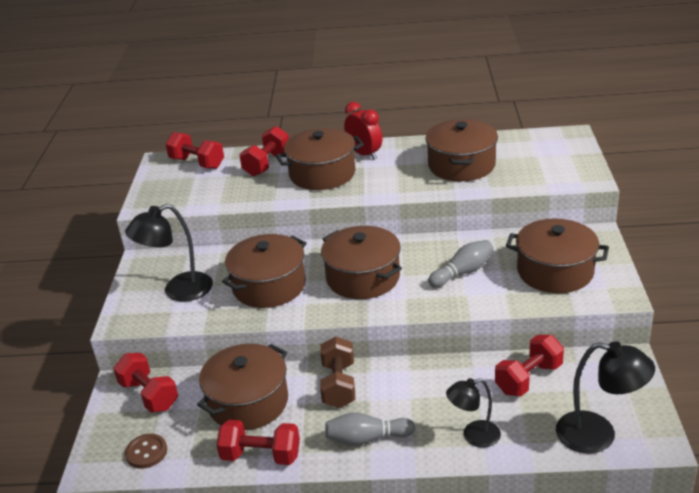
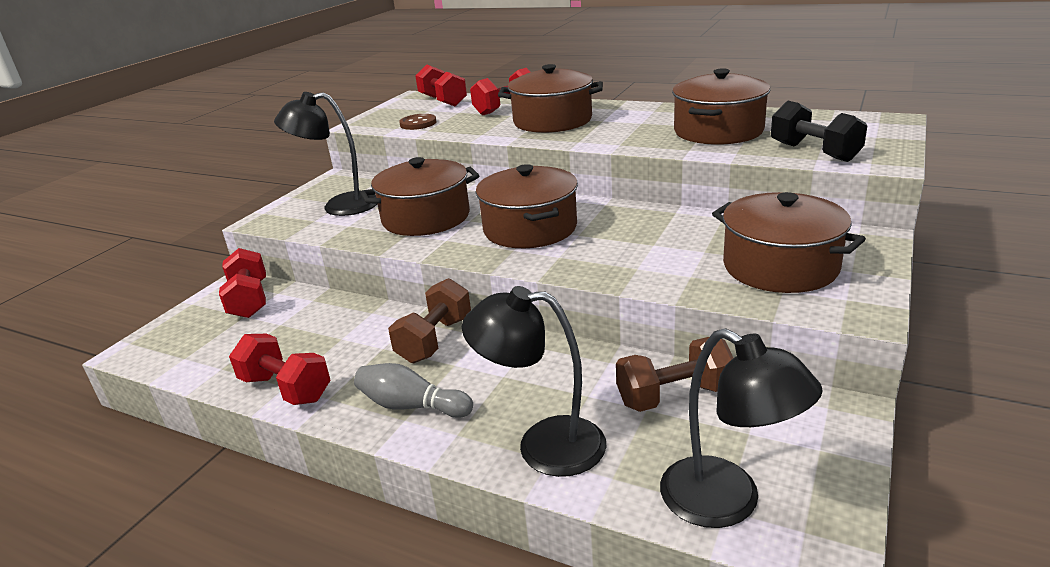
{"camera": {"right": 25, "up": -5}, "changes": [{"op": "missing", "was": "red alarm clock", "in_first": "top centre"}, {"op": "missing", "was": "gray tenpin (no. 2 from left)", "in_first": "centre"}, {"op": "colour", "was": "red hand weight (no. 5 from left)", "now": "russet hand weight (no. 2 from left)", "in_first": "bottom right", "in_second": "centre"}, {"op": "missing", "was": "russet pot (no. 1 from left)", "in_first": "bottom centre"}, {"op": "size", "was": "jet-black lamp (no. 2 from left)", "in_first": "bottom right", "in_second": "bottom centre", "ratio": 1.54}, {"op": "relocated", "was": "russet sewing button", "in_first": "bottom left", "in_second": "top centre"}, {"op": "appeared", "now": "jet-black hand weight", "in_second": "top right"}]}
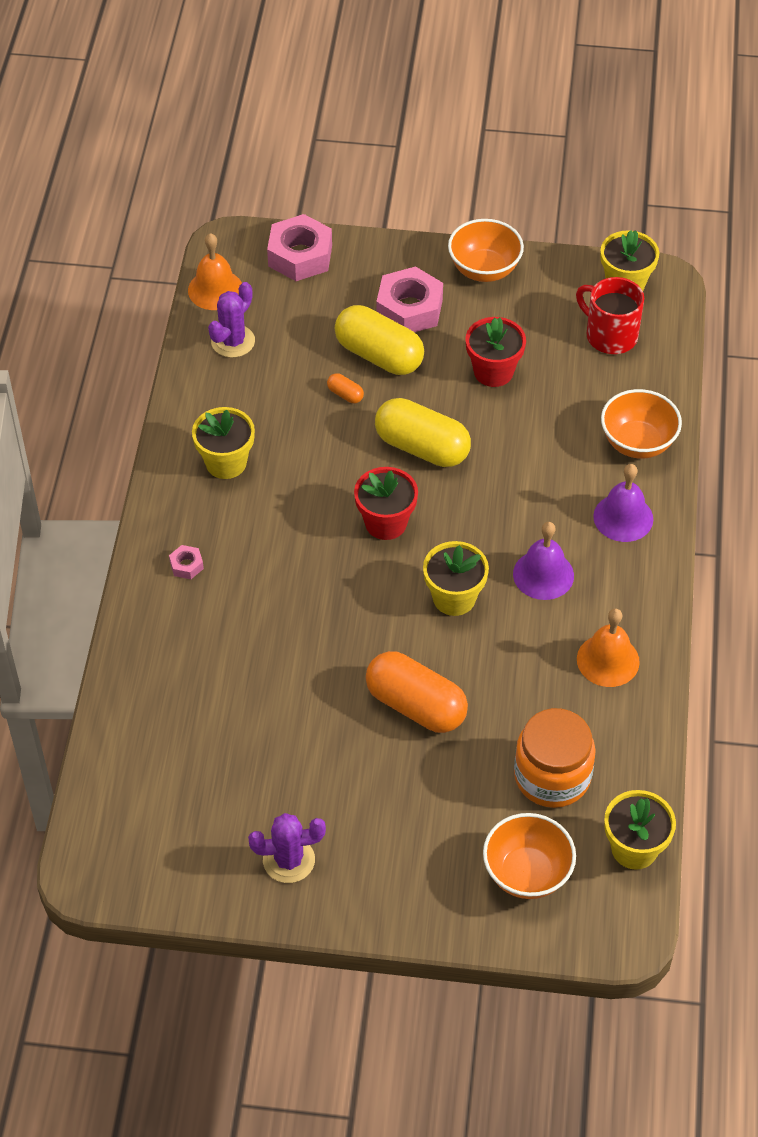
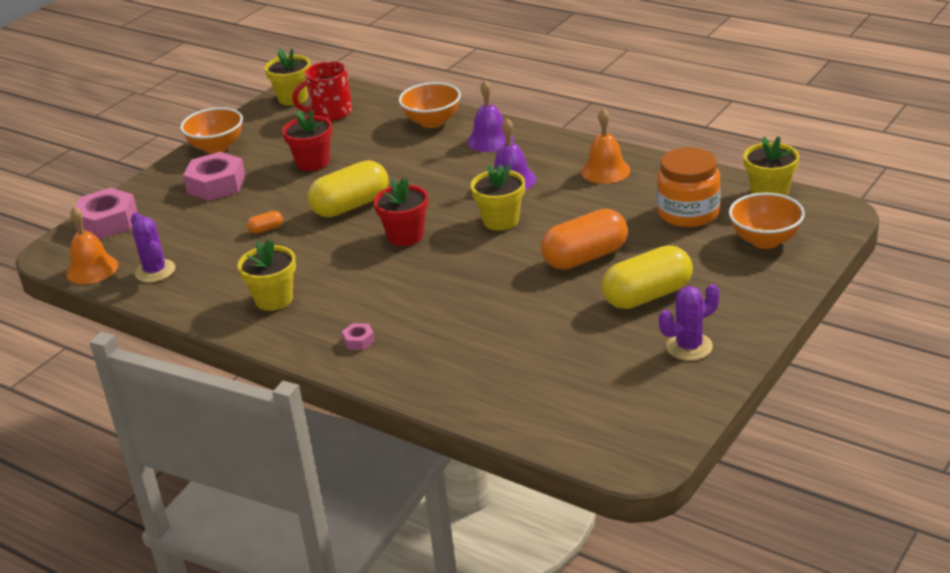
{"camera": {"right": -60, "up": -20}, "changes": [{"op": "relocated", "was": "bright yellow pill (no. 1 from left in the first image)", "now": "bright yellow pill (no. 2 from left)", "in_first": "top centre", "in_second": "middle right"}, {"op": "spun", "was": "purple prickly plant (no. 2 from left)", "in_first": "bottom centre", "in_second": "middle right", "clockwise": 45}]}
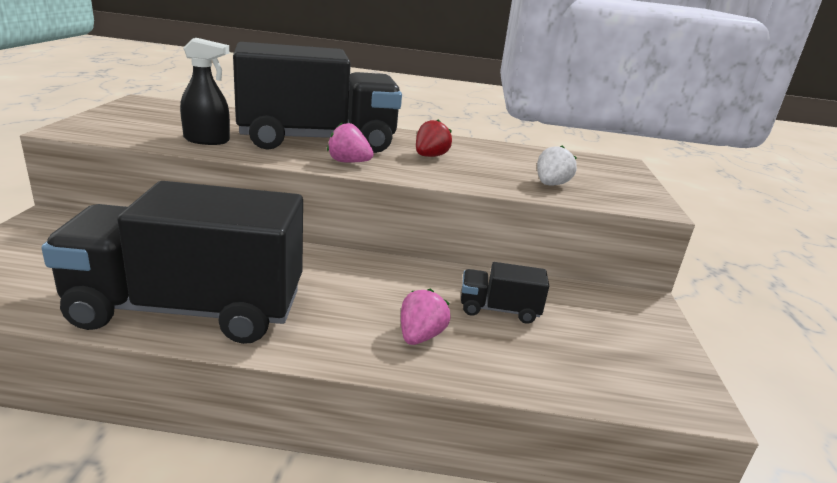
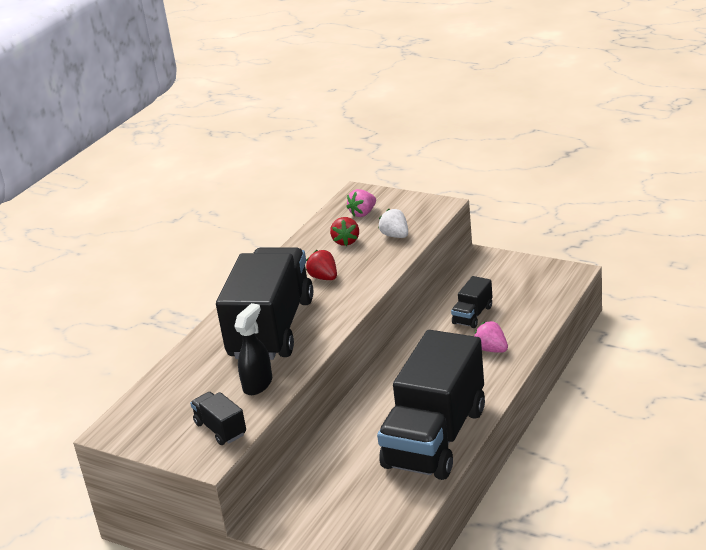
{"camera": {"right": -60, "up": 5}, "changes": [{"op": "relocated", "was": "rose-pink strawberry (no. 1 from left)", "in_first": "top centre", "in_second": "centre"}, {"op": "appeared", "now": "red strawberry (no. 2 from left)", "in_second": "centre"}, {"op": "appeared", "now": "jet-black lorry (no. 1 from left)", "in_second": "bottom left"}]}
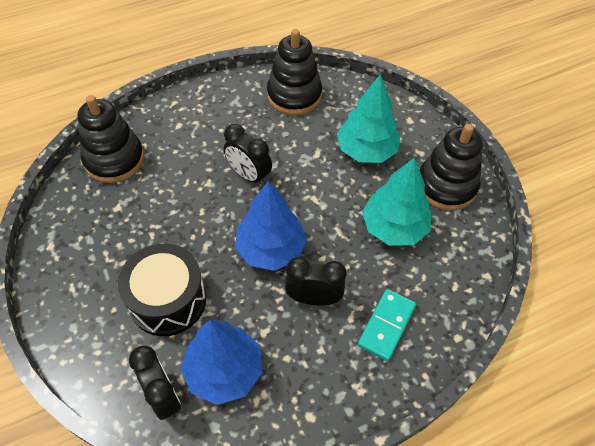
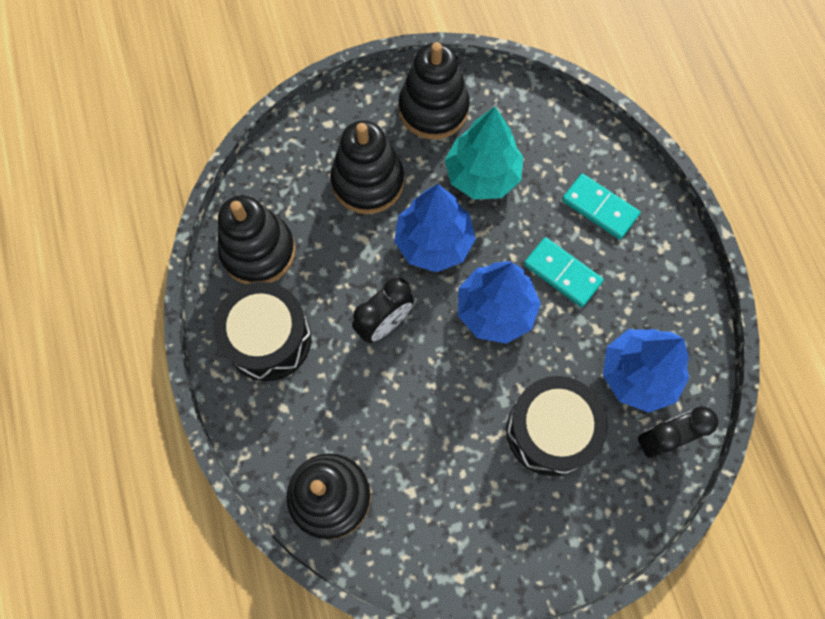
{"camera": {"right": -80, "up": 15}, "changes": [{"op": "exchanged", "was": "teal toy tree (no. 1 from left)", "now": "jet-black ring stacker (no. 3 from left)", "in_first": "top centre", "in_second": "top centre"}, {"op": "exchanged", "was": "jet-black alarm clock (no. 3 from left)", "now": "teal domino (no. 1 from left)", "in_first": "centre", "in_second": "middle right"}, {"op": "appeared", "now": "cobalt toy tree (no. 1 from left)", "in_second": "centre"}, {"op": "appeared", "now": "jet-black drum (no. 1 from left)", "in_second": "middle left"}]}
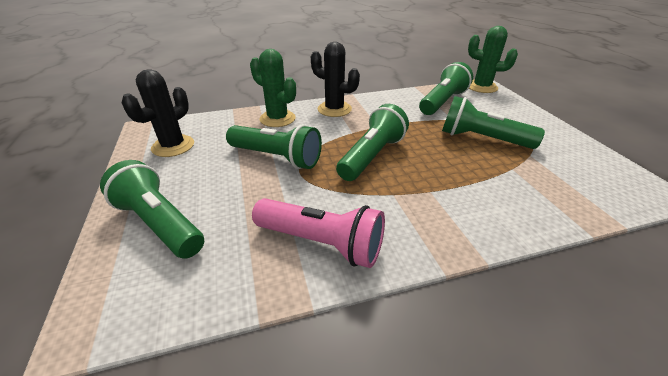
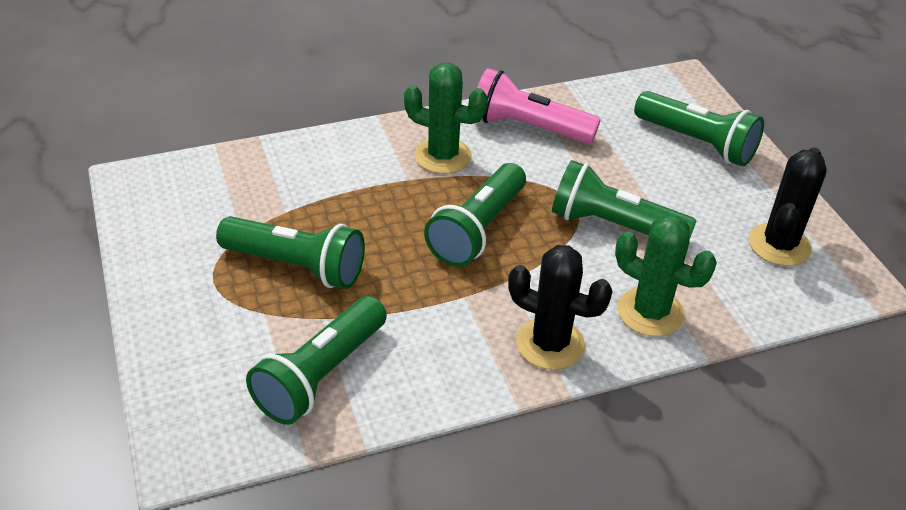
{"camera": {"right": 175, "up": 5}, "changes": [{"op": "relocated", "was": "leaf-green prickly plant (no. 2 from left in the first image)", "now": "leaf-green prickly plant (no. 1 from left)", "in_first": "top right", "in_second": "top centre"}]}
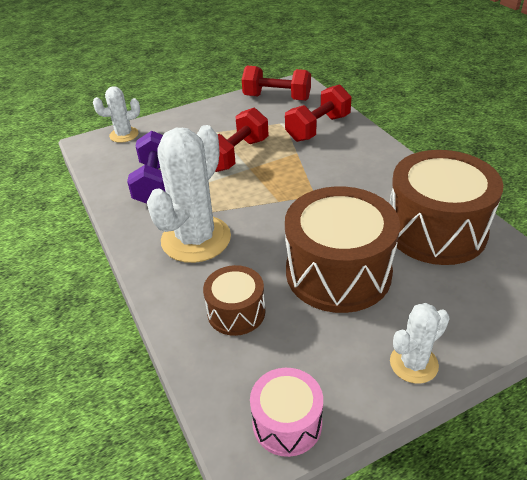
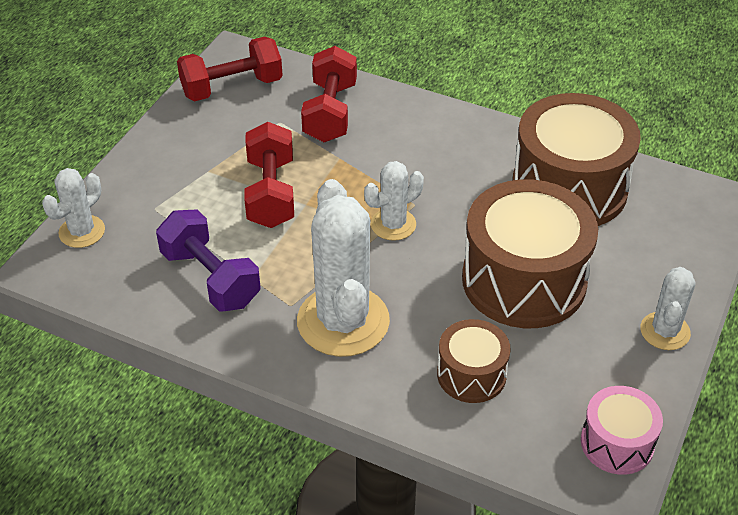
{"camera": {"right": -40, "up": 5}, "changes": [{"op": "appeared", "now": "pure white prickly plant (no. 3 from left)", "in_second": "centre"}]}
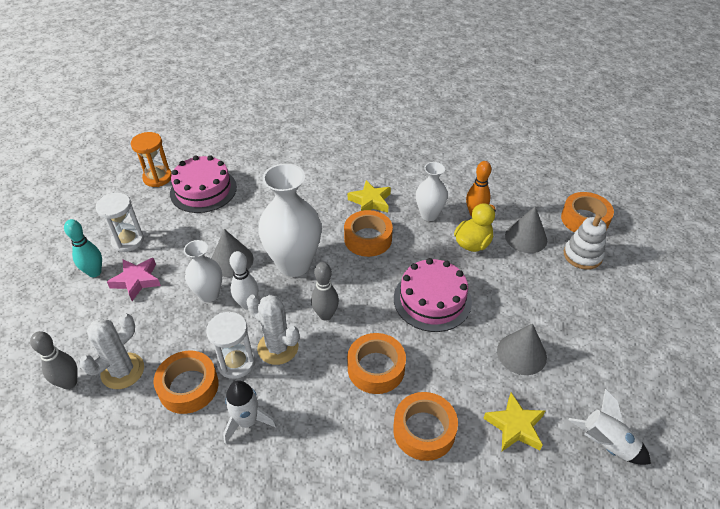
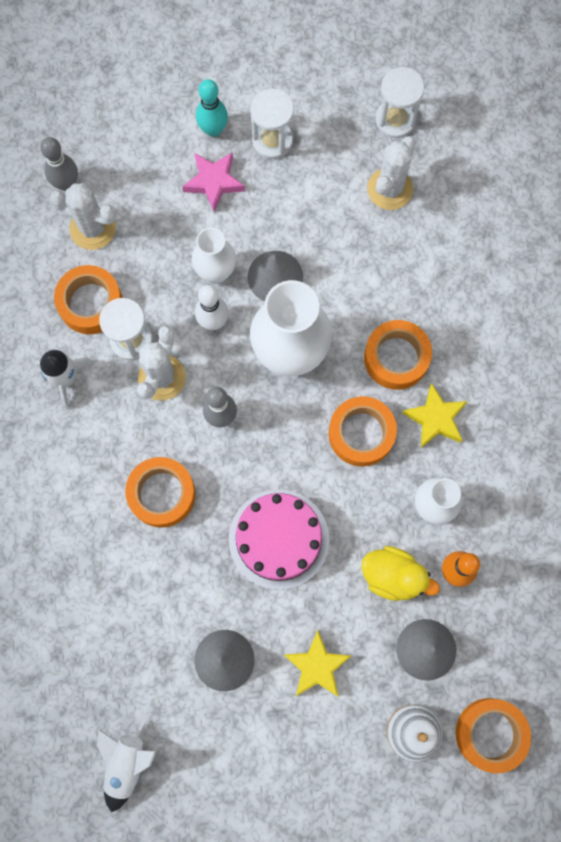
{"camera": {"right": 75, "up": 30}, "changes": [{"op": "colour", "was": "bright orange sand timer", "now": "pure white sand timer (no. 3 from left)", "in_first": "top left", "in_second": "top right"}, {"op": "exchanged", "was": "rose-pink gateau (no. 1 from left)", "now": "pure white prickly plant (no. 3 from left)", "in_first": "middle left", "in_second": "top right"}, {"op": "relocated", "was": "bright orange roll of tape (no. 4 from left)", "in_first": "bottom centre", "in_second": "middle right"}, {"op": "relocated", "was": "bright yellow five-pointed star (no. 2 from left in the first image)", "now": "bright yellow five-pointed star (no. 1 from left)", "in_first": "bottom right", "in_second": "bottom centre"}]}
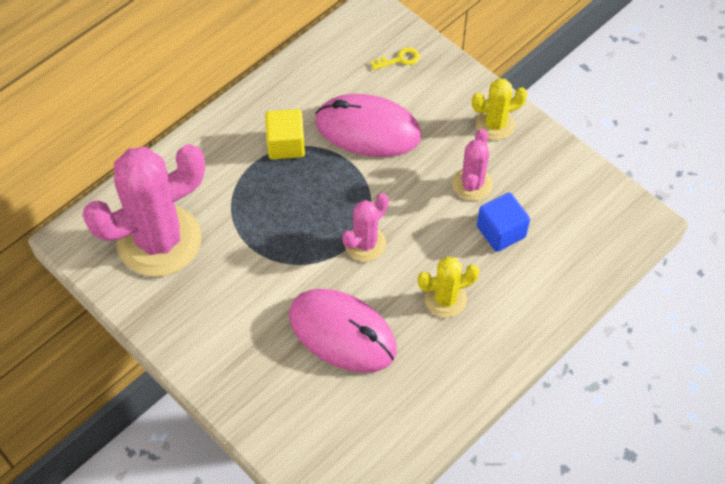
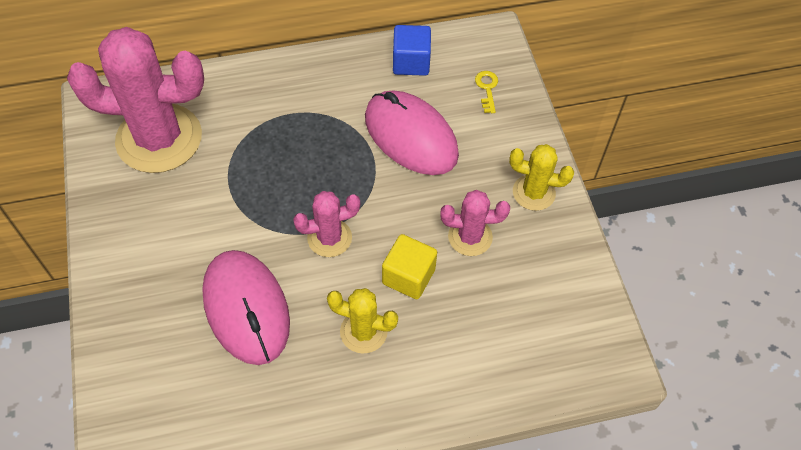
{"camera": {"right": 30, "up": 0}, "changes": [{"op": "spun", "was": "bright yellow door key", "in_first": "top centre", "in_second": "top centre", "clockwise": -105}, {"op": "relocated", "was": "bright yellow block", "in_first": "top centre", "in_second": "centre"}, {"op": "spun", "was": "rose-pink prickly plant (no. 3 from left)", "in_first": "centre", "in_second": "centre", "clockwise": 45}, {"op": "relocated", "was": "cobalt block", "in_first": "middle right", "in_second": "top centre"}]}
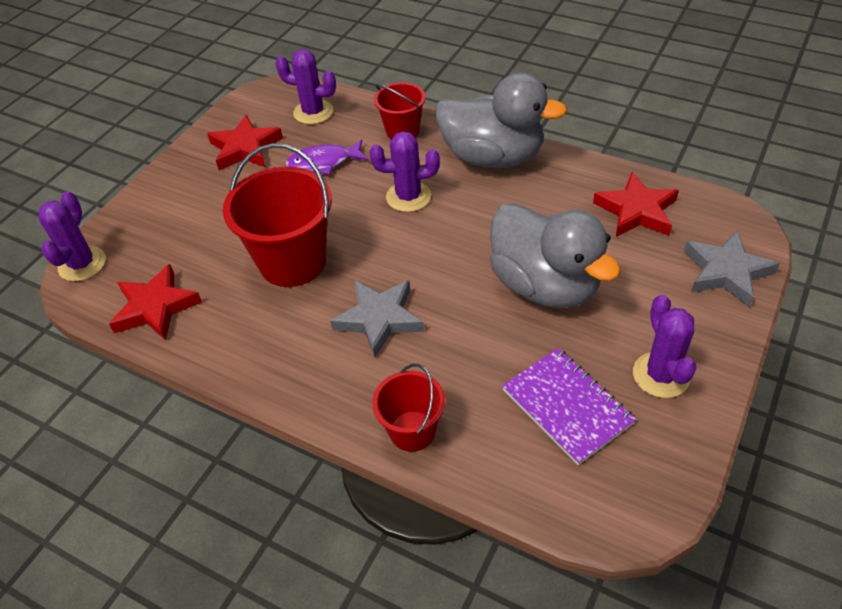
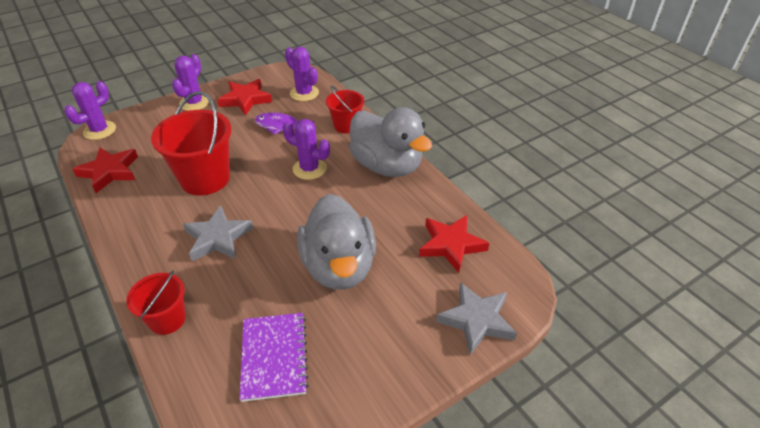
{"camera": {"right": 25, "up": -5}, "changes": [{"op": "relocated", "was": "purple prickly plant (no. 4 from left in the first image)", "now": "purple prickly plant (no. 2 from left)", "in_first": "middle right", "in_second": "top left"}]}
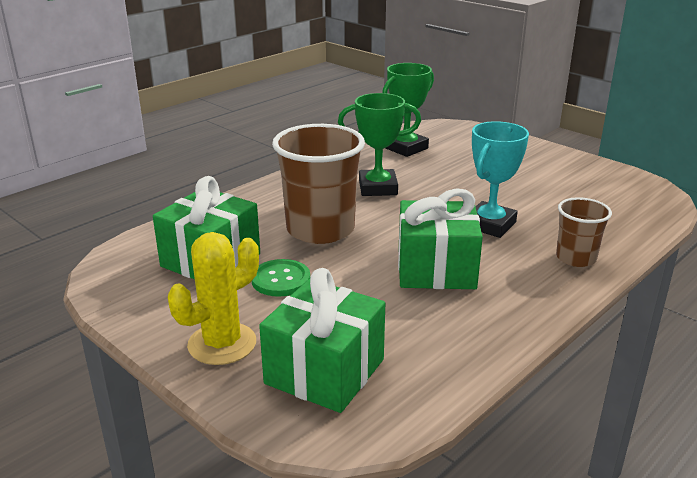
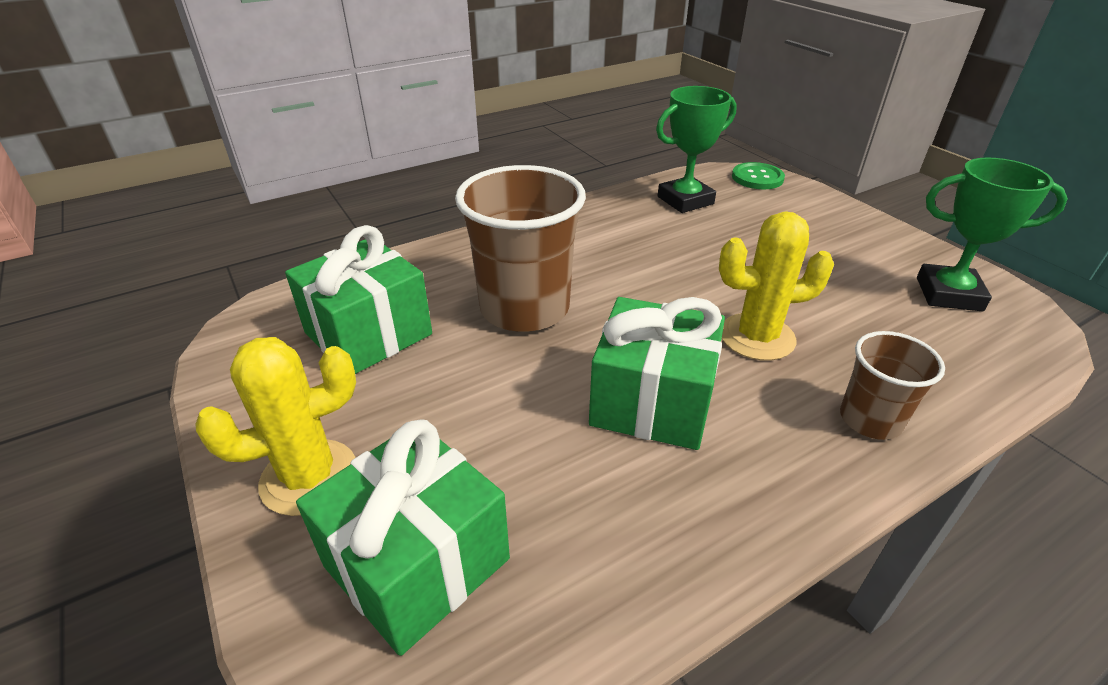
{"camera": {"right": 15, "up": 10}, "changes": [{"op": "relocated", "was": "leaf-green award cup (no. 1 from left in the first image)", "now": "leaf-green award cup (no. 2 from left)", "in_first": "top centre", "in_second": "middle right"}, {"op": "exchanged", "was": "teal award cup", "now": "bright yellow prickly plant (no. 2 from left)", "in_first": "middle right", "in_second": "middle right"}, {"op": "relocated", "was": "leaf-green sewing button", "in_first": "centre", "in_second": "top right"}]}
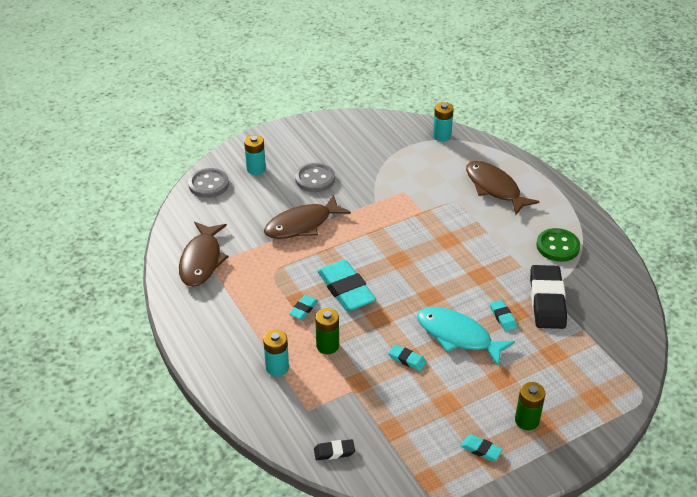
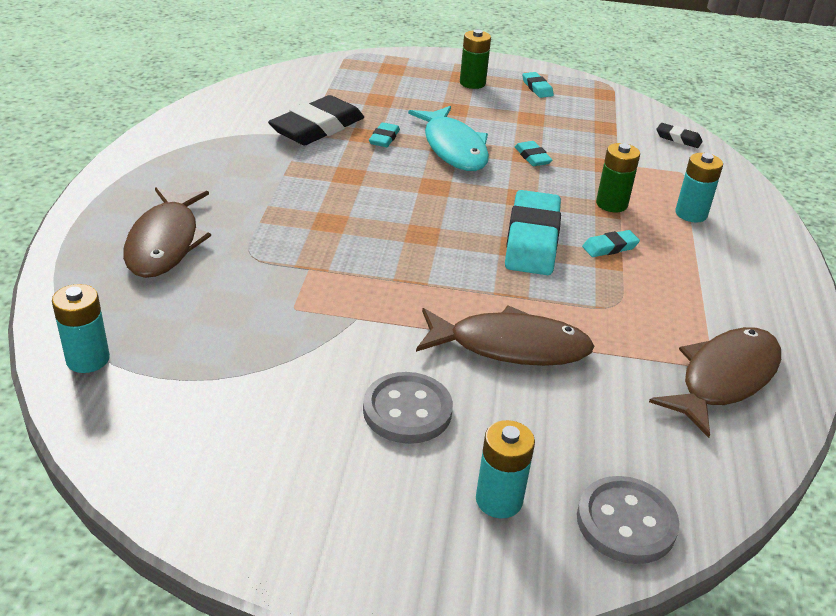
{"camera": {"right": -145, "up": -5}, "changes": [{"op": "missing", "was": "leaf-green sewing button", "in_first": "middle right"}]}
